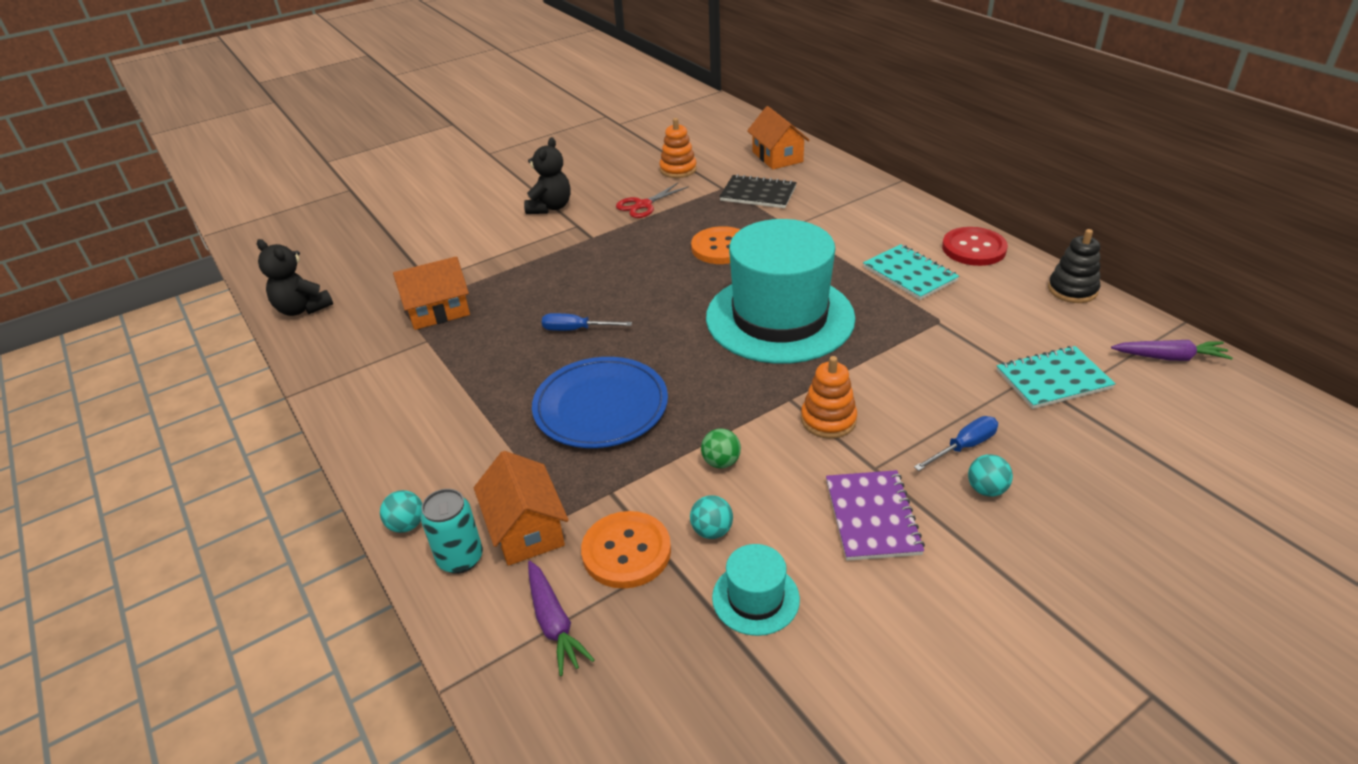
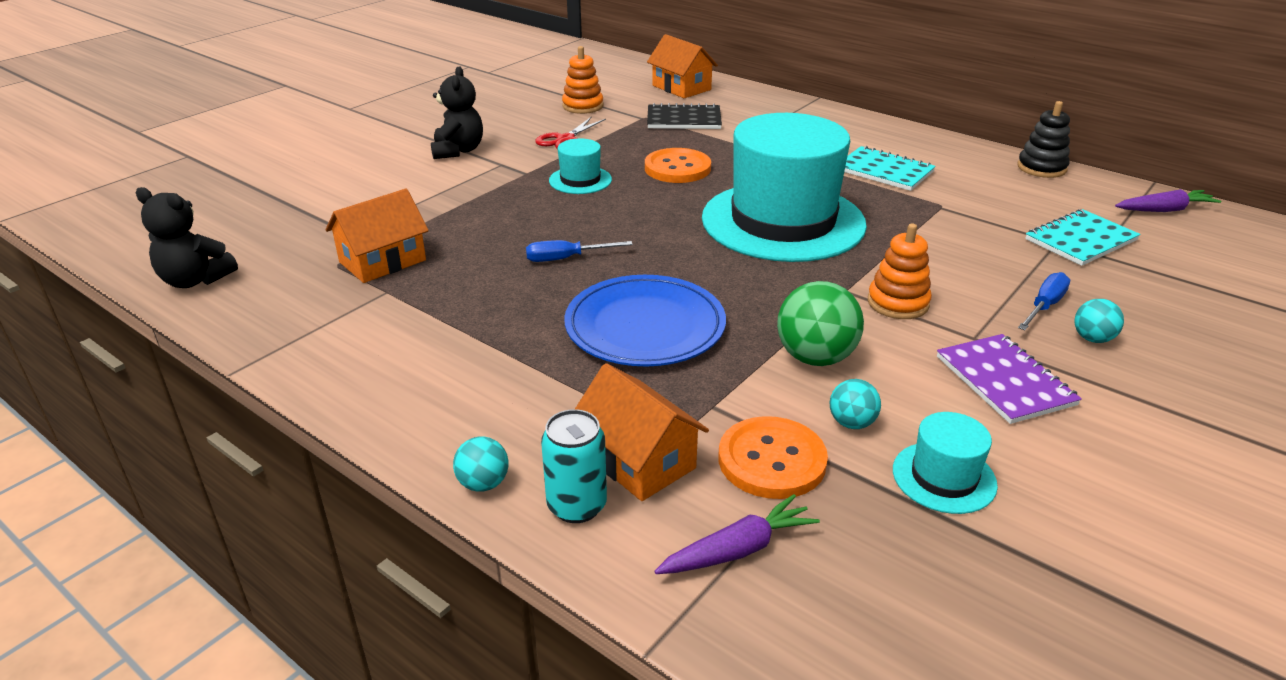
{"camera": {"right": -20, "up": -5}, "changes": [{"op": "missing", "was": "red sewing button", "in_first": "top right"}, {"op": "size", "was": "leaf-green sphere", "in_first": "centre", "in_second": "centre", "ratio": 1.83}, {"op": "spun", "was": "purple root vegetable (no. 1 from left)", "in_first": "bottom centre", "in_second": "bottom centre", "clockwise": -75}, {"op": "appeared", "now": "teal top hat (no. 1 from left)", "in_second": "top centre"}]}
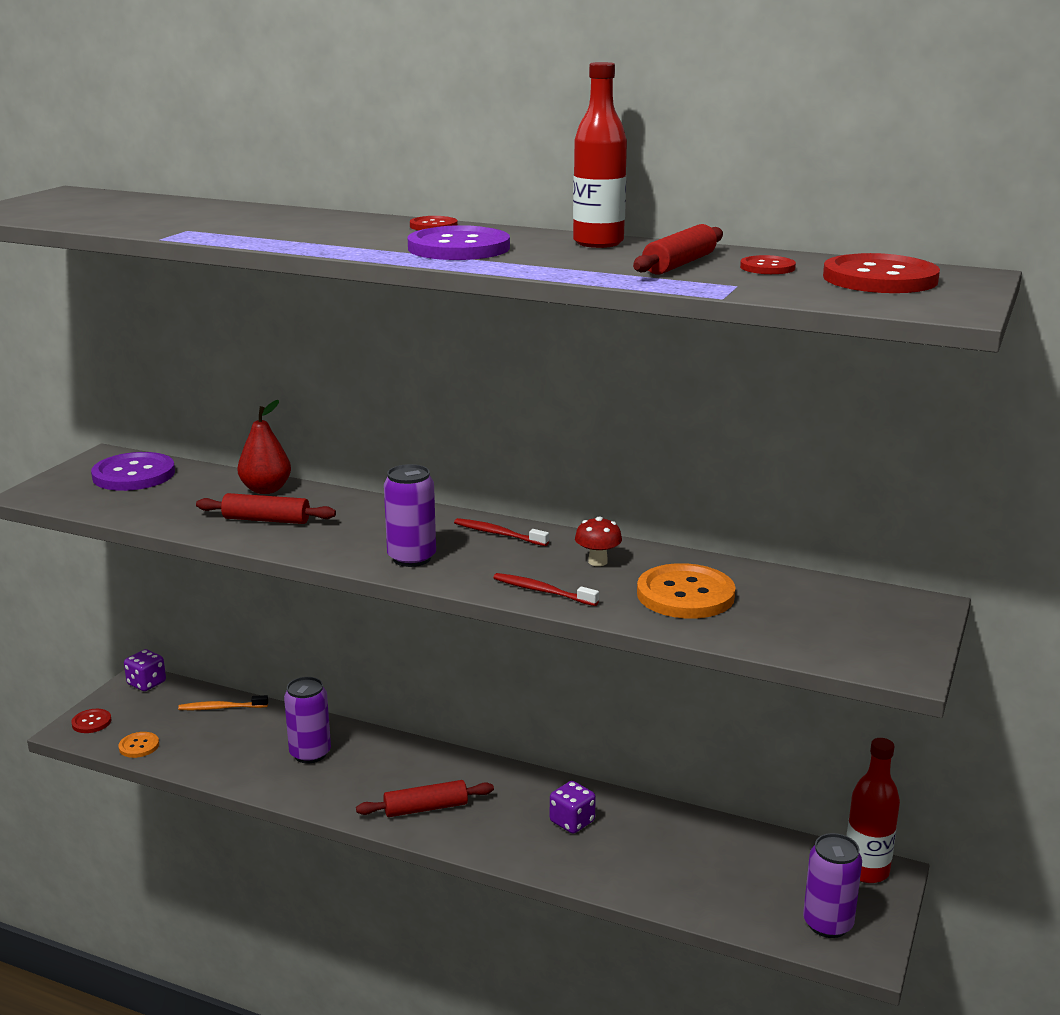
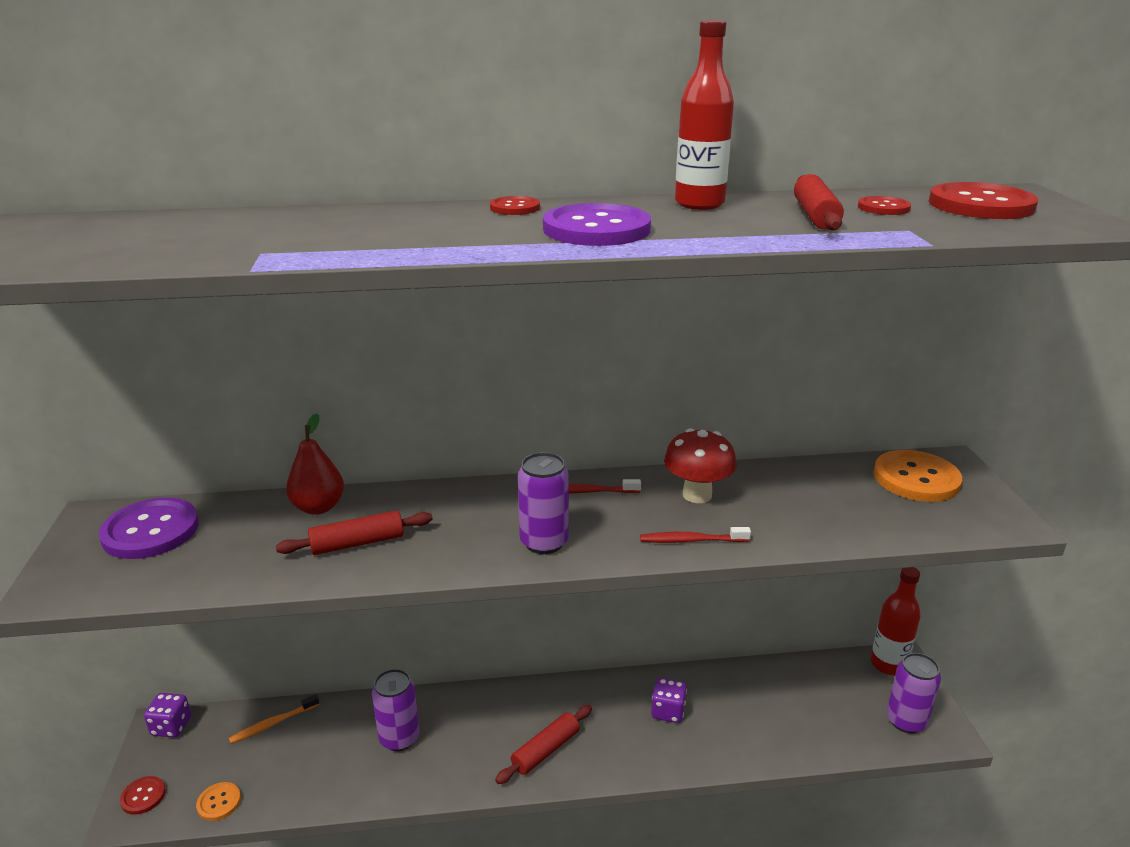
{"camera": {"right": -30, "up": 5}, "changes": [{"op": "size", "was": "red fungus", "in_first": "centre", "in_second": "centre", "ratio": 1.64}, {"op": "relocated", "was": "bright orange sewing button (no. 2 from left)", "in_first": "centre", "in_second": "middle right"}]}
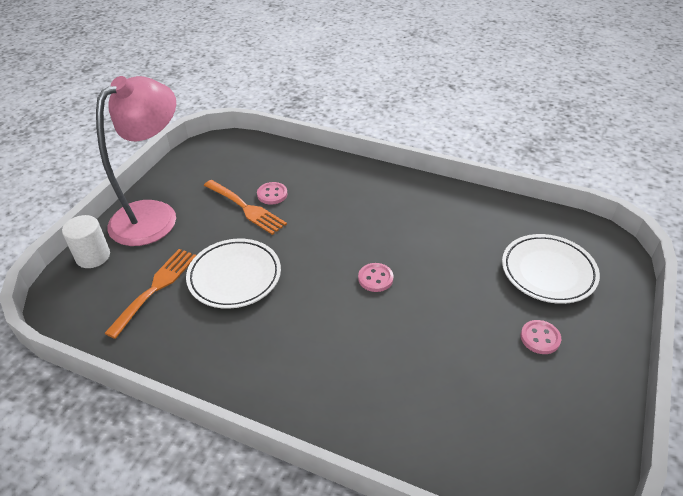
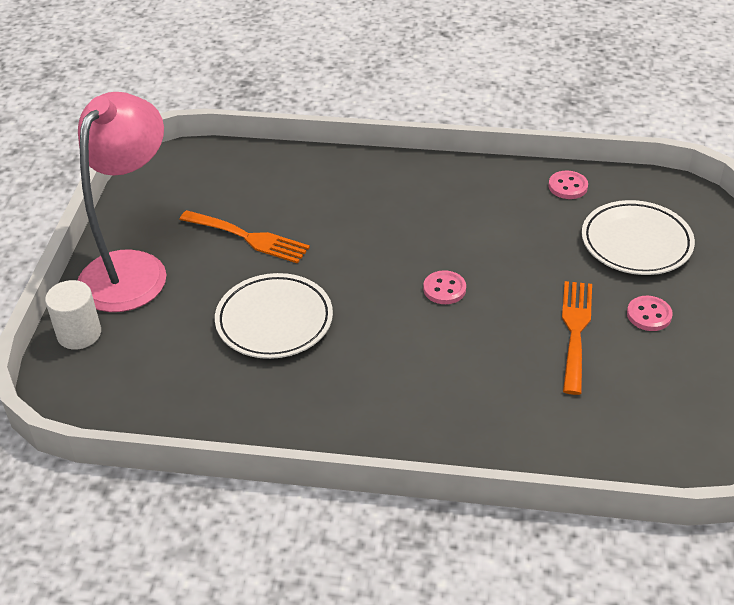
{"camera": {"right": -15, "up": 0}, "changes": [{"op": "relocated", "was": "rose-pink sewing button (no. 1 from left in the first image)", "now": "rose-pink sewing button (no. 2 from left)", "in_first": "centre", "in_second": "top right"}, {"op": "relocated", "was": "bright orange fork (no. 1 from left in the first image)", "now": "bright orange fork (no. 2 from left)", "in_first": "middle left", "in_second": "middle right"}]}
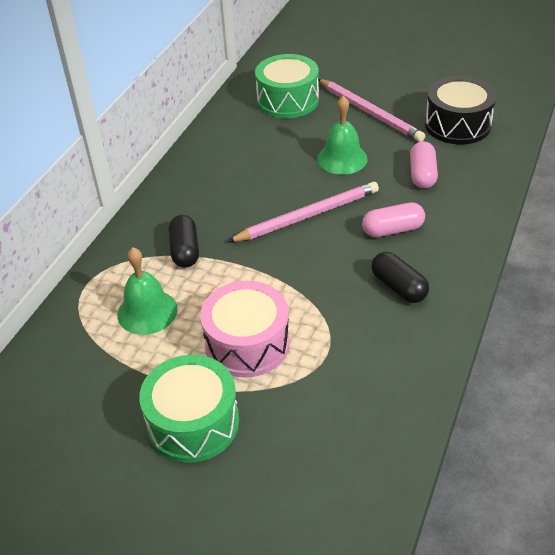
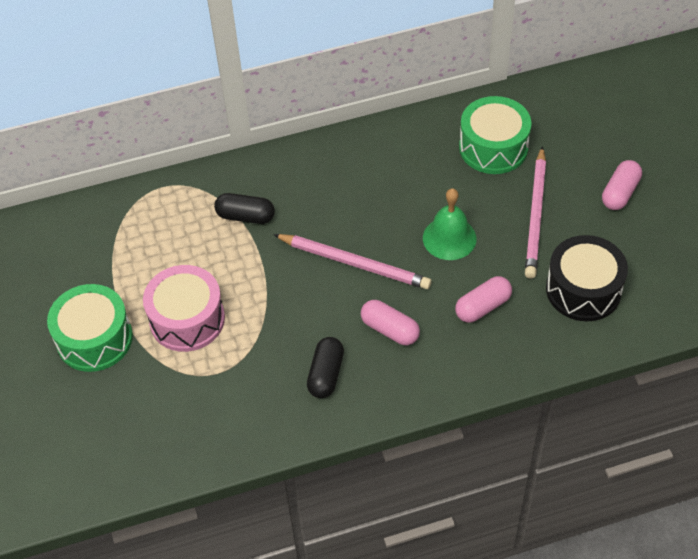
{"camera": {"right": 50, "up": 10}, "changes": [{"op": "spun", "was": "jet-black pill (no. 1 from left)", "in_first": "middle left", "in_second": "centre", "clockwise": 60}, {"op": "missing", "was": "leaf-green school bell (no. 1 from left)", "in_first": "middle left"}, {"op": "appeared", "now": "rose-pink pill (no. 3 from left)", "in_second": "top right"}]}
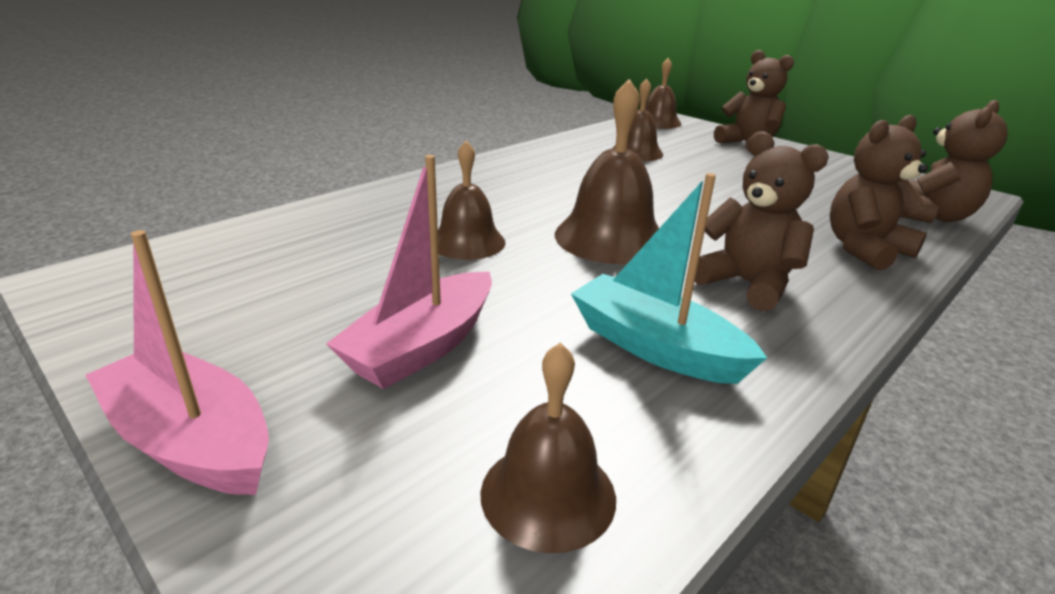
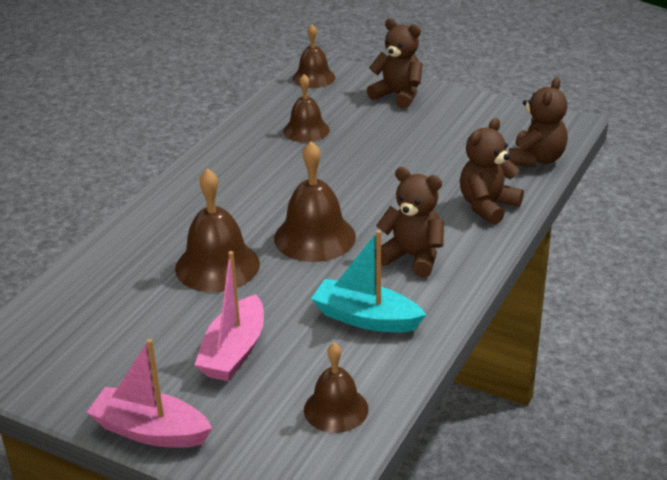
{"camera": {"right": -15, "up": 5}, "changes": [{"op": "size", "was": "russet school bell (no. 1 from left)", "in_first": "centre", "in_second": "middle left", "ratio": 1.53}]}
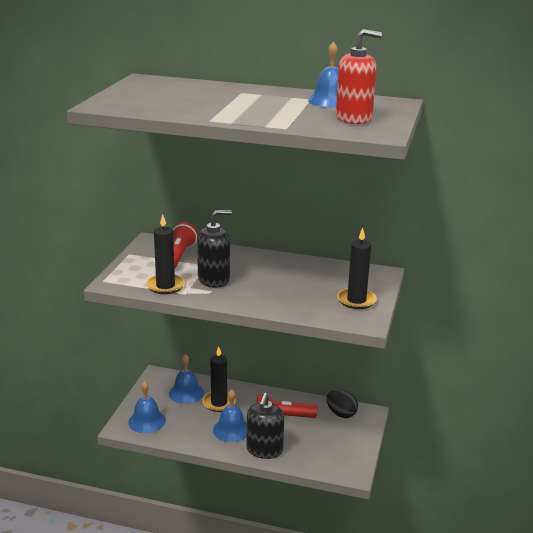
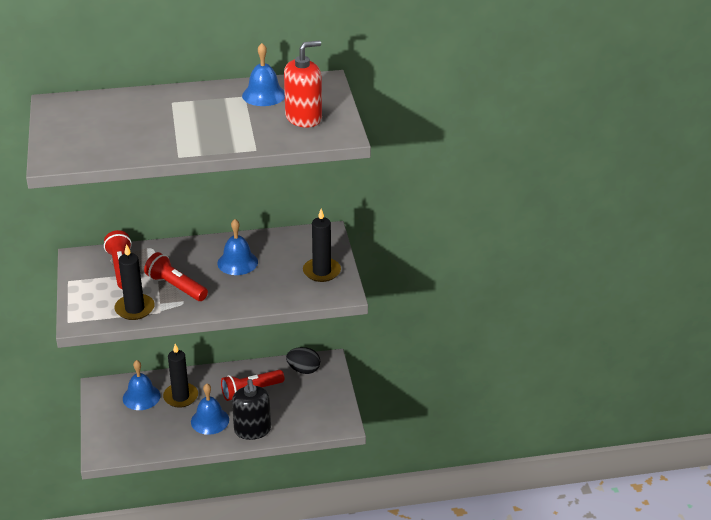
{"camera": {"right": -25, "up": 10}, "changes": [{"op": "exchanged", "was": "jet-black soap pump (no. 1 from left)", "now": "red torch (no. 2 from left)", "in_first": "centre", "in_second": "middle left"}, {"op": "relocated", "was": "cobalt school bell (no. 1 from left in the first image)", "now": "cobalt school bell (no. 3 from left)", "in_first": "bottom left", "in_second": "centre"}]}
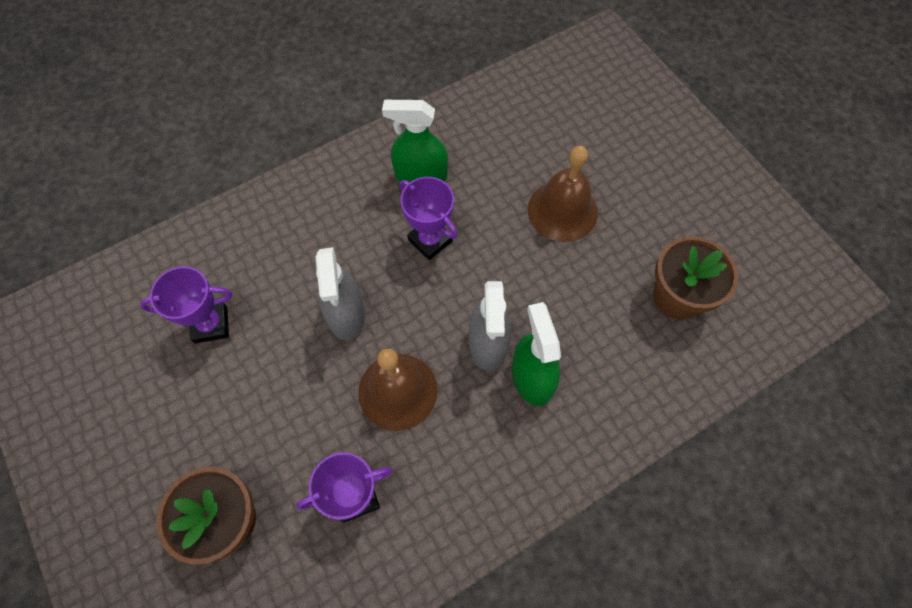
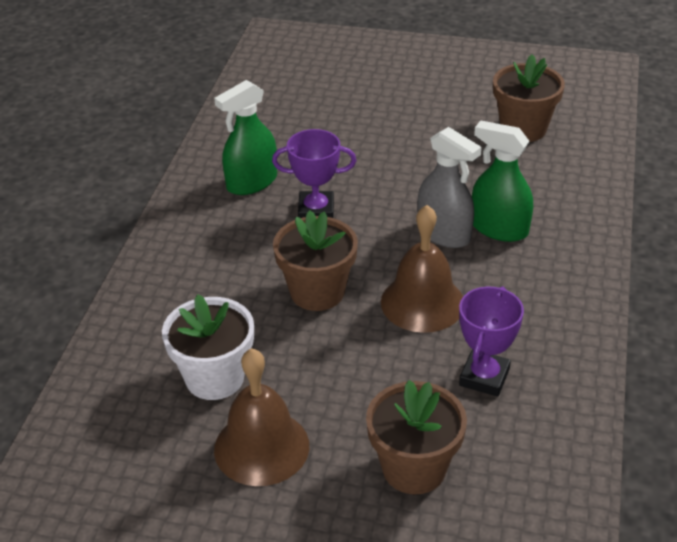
{"camera": {"right": -45, "up": -25}, "changes": [{"op": "relocated", "was": "russet school bell (no. 2 from left in the first image)", "now": "russet school bell (no. 1 from left)", "in_first": "top centre", "in_second": "bottom centre"}, {"op": "exchanged", "was": "gray spray cleaner (no. 1 from left)", "now": "russet flower pot (no. 1 from left)", "in_first": "centre", "in_second": "centre"}, {"op": "exchanged", "was": "purple award cup (no. 1 from left)", "now": "pure white flower pot", "in_first": "middle left", "in_second": "middle left"}]}
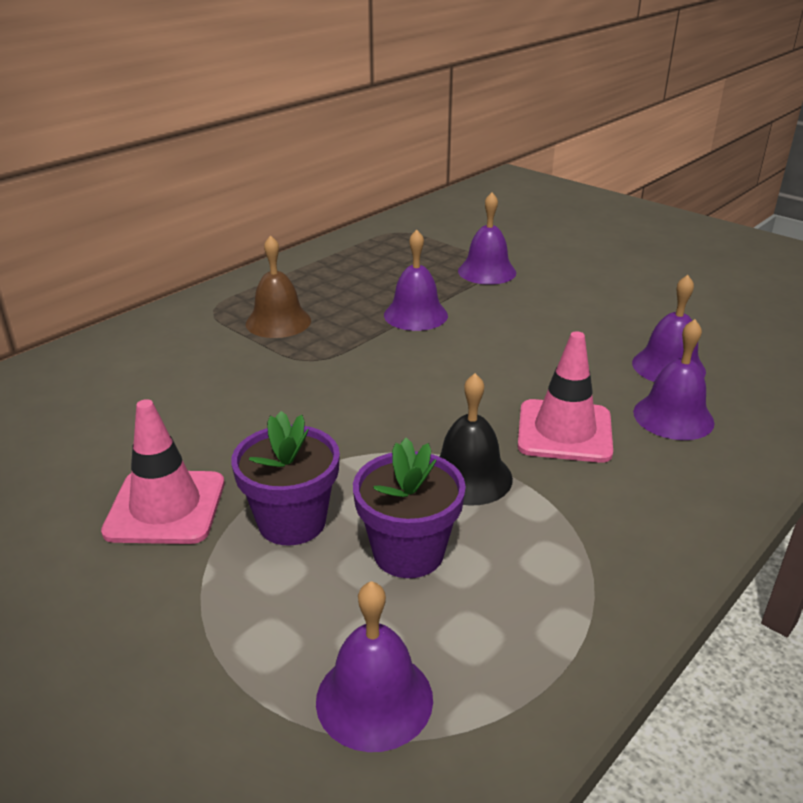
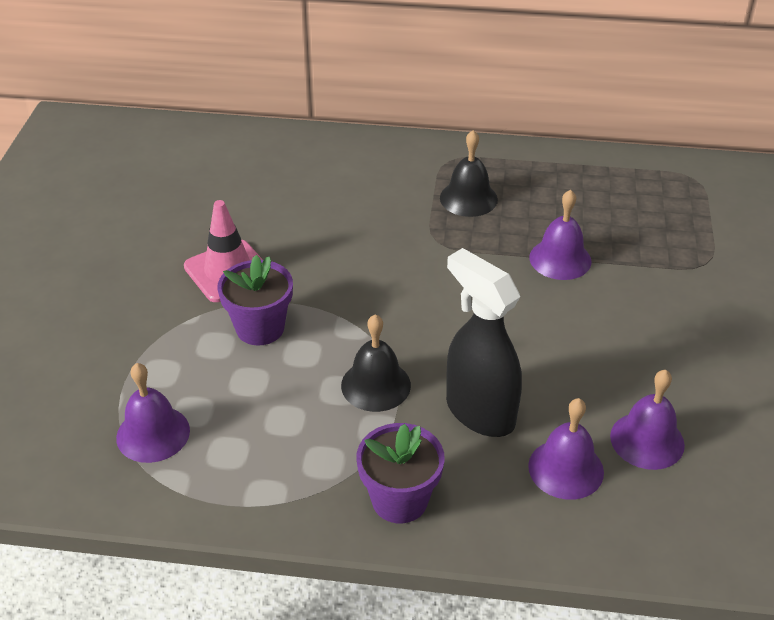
{"camera": {"right": 55, "up": 10}, "changes": [{"op": "missing", "was": "purple school bell (no. 3 from left)", "in_first": "top centre"}, {"op": "colour", "was": "russet school bell", "now": "jet-black school bell (no. 2 from left)", "in_first": "centre", "in_second": "top centre"}, {"op": "exchanged", "was": "rose-pink traffic cone (no. 2 from left)", "now": "jet-black spray cleaner", "in_first": "middle right", "in_second": "centre"}, {"op": "relocated", "was": "purple flower pot (no. 2 from left)", "in_first": "centre", "in_second": "bottom centre"}]}
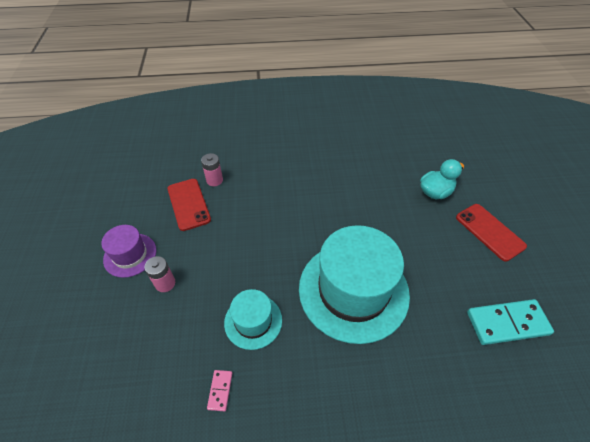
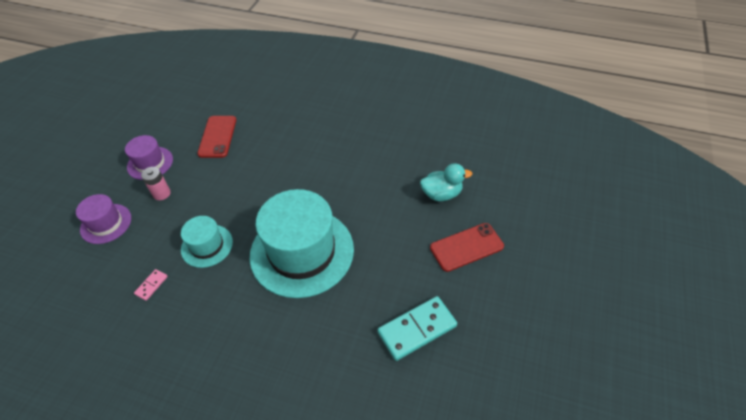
{"camera": {"right": 25, "up": 0}, "changes": [{"op": "missing", "was": "rose-pink power cell (no. 2 from left)", "in_first": "centre"}, {"op": "spun", "was": "red mobile phone (no. 2 from left)", "in_first": "middle right", "in_second": "centre", "clockwise": 75}, {"op": "spun", "was": "teal domino", "in_first": "bottom right", "in_second": "bottom centre", "clockwise": -45}, {"op": "appeared", "now": "purple top hat (no. 1 from left)", "in_second": "middle left"}]}
